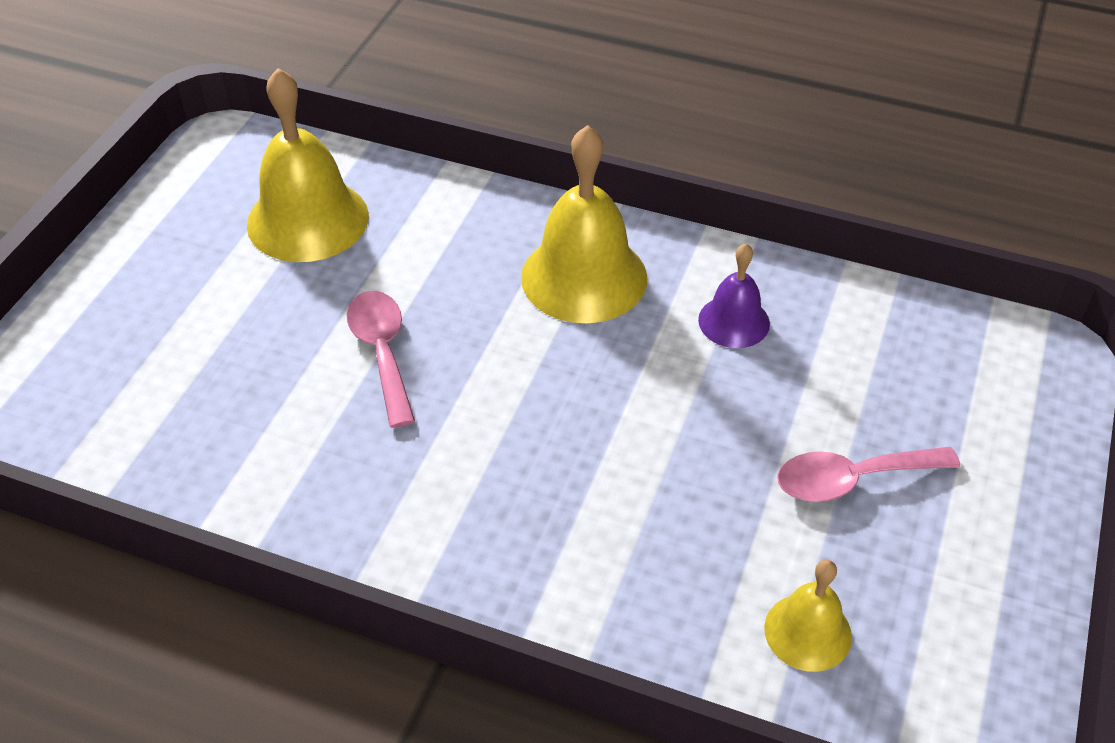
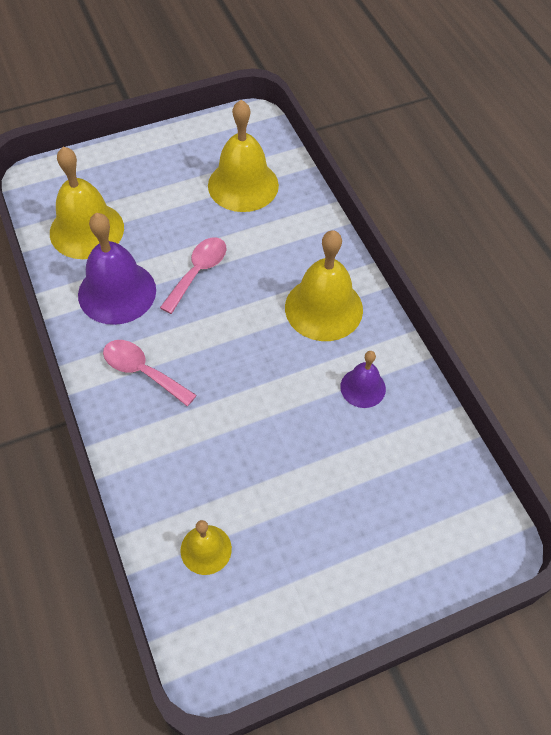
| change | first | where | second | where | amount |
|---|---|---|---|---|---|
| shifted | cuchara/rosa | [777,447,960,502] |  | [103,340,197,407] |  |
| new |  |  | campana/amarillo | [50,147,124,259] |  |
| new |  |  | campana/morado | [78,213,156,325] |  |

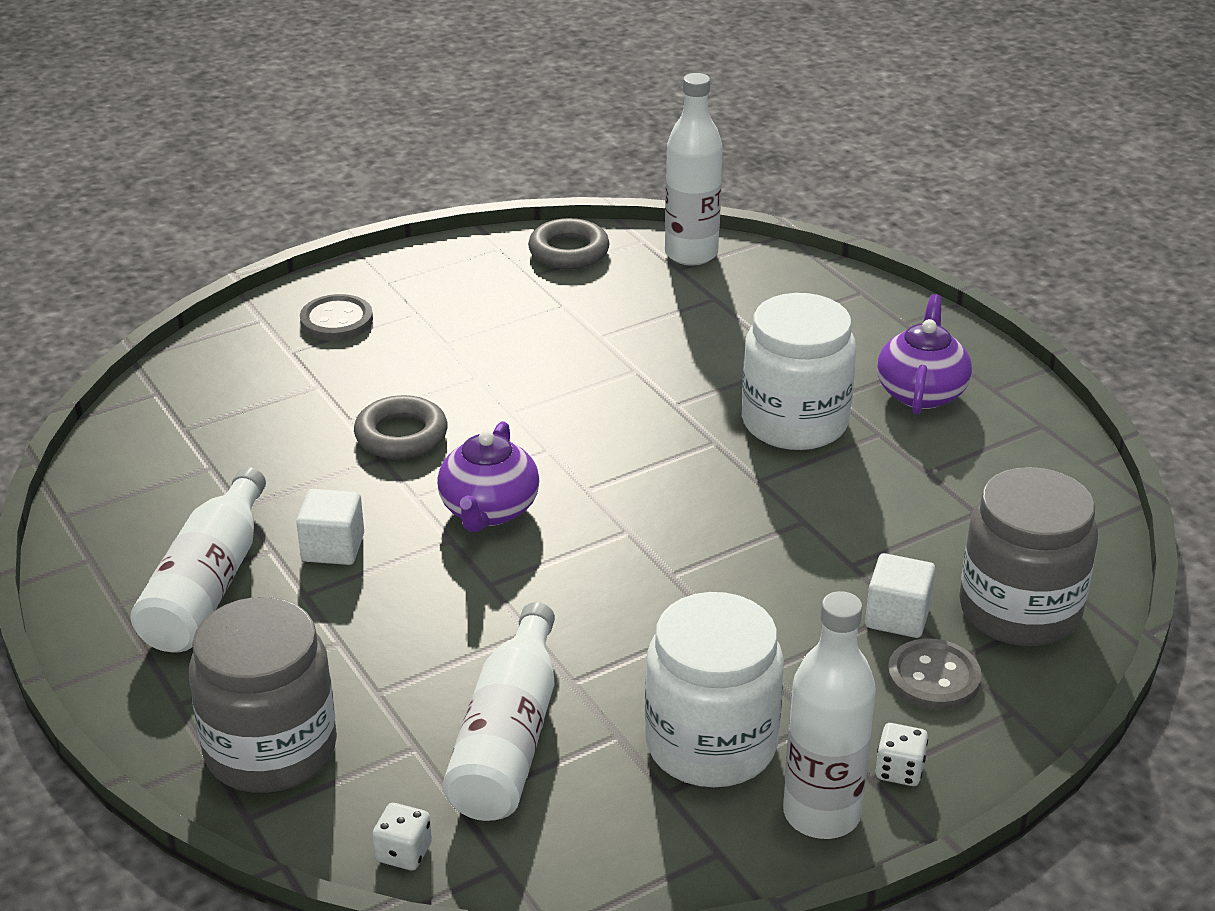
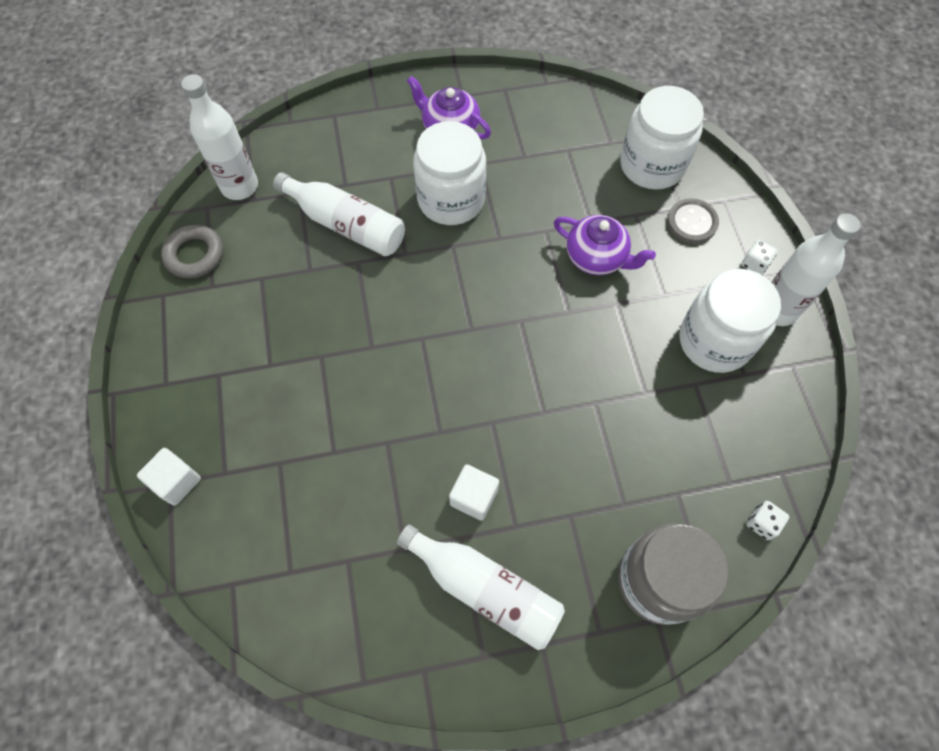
| change | first | where | second | where | amount |
|---|---|---|---|---|---|
| gone | botón/gris | [300,294,373,341] |  |  |  |
| gone | anillo/gris | [354,395,448,459] |  |  |  |
| shifted | tetera/morado | [437,421,539,532] |  | [554,215,656,275] |  |
| shifted | botella/blanco | [442,602,555,821] |  | [273,172,405,256] |  |
| shifted | cubo/blanco | [865,553,935,638] |  | [137,448,201,506] |  |
| repainted | tarro/gris | [959,467,1098,646] | tarro/blanco | [620,86,704,190] |  |

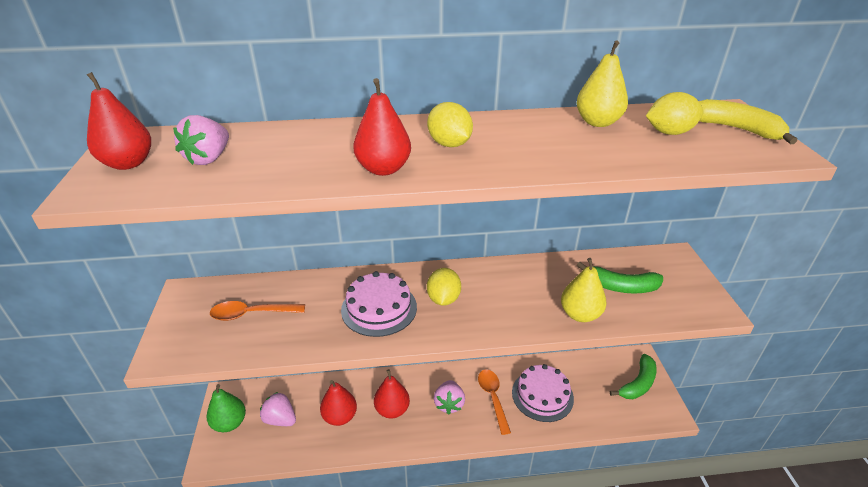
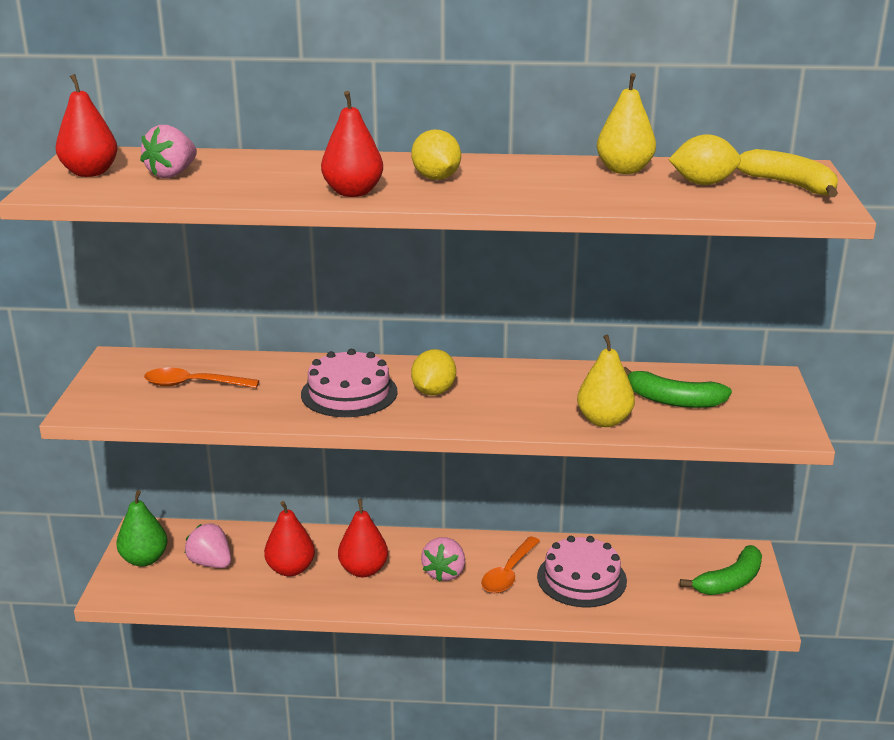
| change | first | where | second | where | amount |
|---|---|---|---|---|---|
| rotated | cuchara/naranja | [478,370,511,435] |  | [481,536,540,593] | 150 degrees counterclockwise |

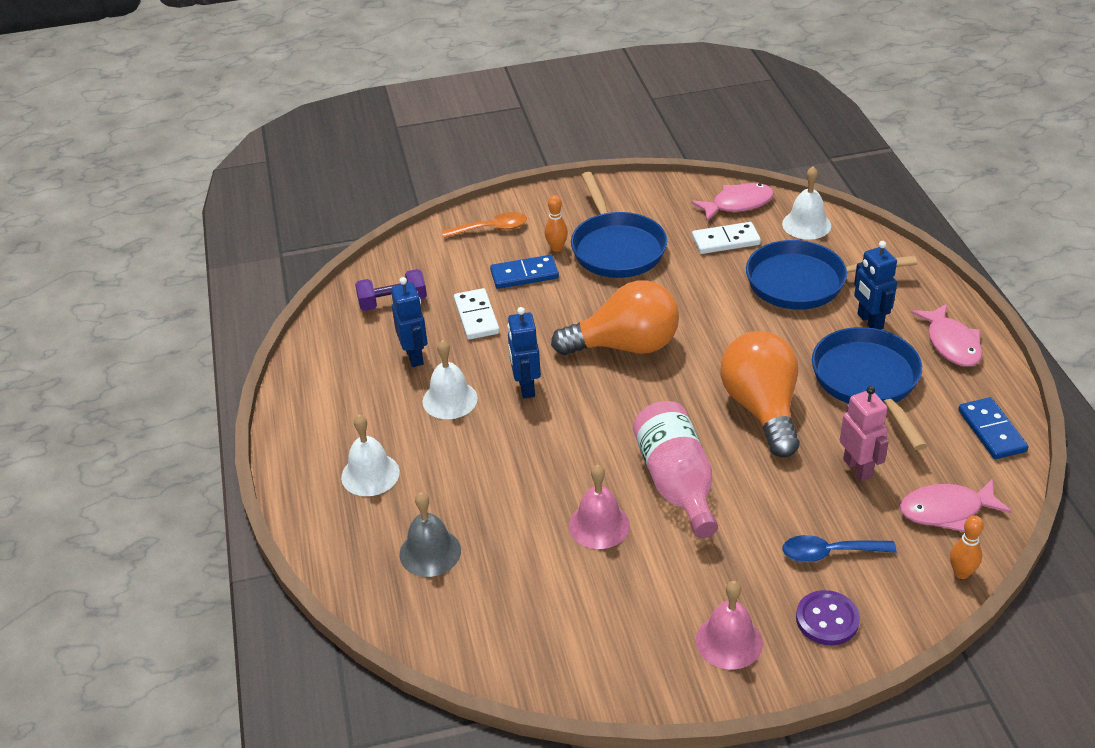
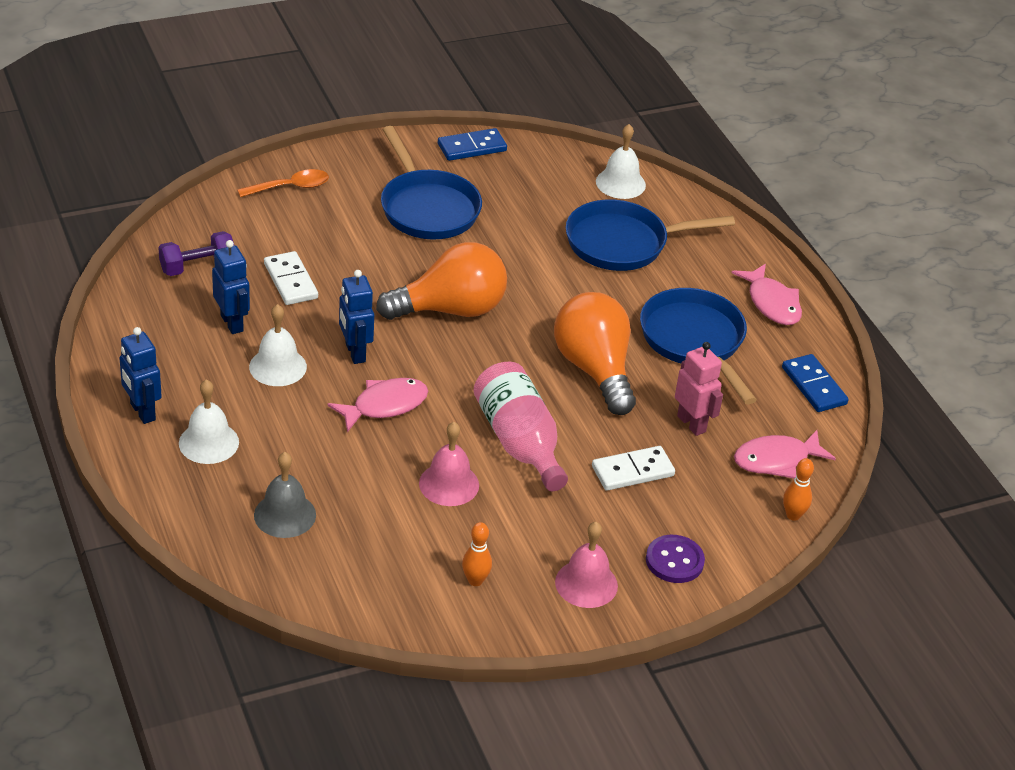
| change | first | where | second | where | amount |
|---|---|---|---|---|---|
| shifted | ficha de dominó/azul | [490,255,559,289] |  | [438,128,507,161] |  |
| shifted | bolo/naranja | [545,195,568,252] |  | [462,522,492,586] |  |
| shifted | pez/rosa | [691,183,774,221] |  | [328,378,428,432] |  |
| shifted | ficha de dominó/blanco | [692,222,761,254] |  | [592,446,675,491] |  |
| gone | cuchara/azul | [782,535,897,562] |  |  |  |
| shifted | robot/azul | [854,241,897,330] |  | [119,327,162,424] |  |

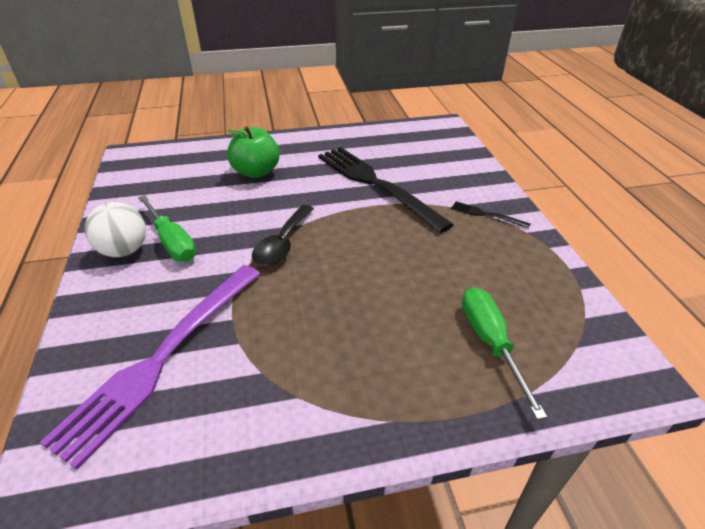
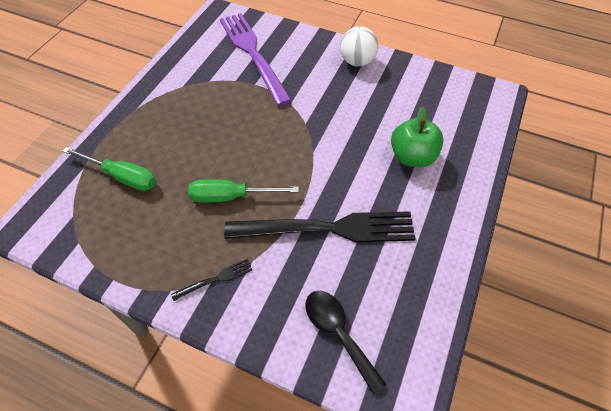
| change | first | where | second | where | amount |
|---|---|---|---|---|---|
| shifted | destornillador/verde | [138,195,196,262] |  | [188,179,299,203] |  |
| shifted | cuchara/negro | [252,205,314,266] |  | [305,291,387,394] |  |

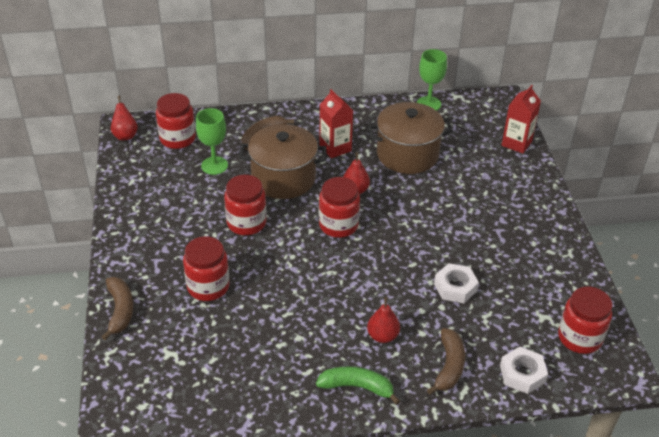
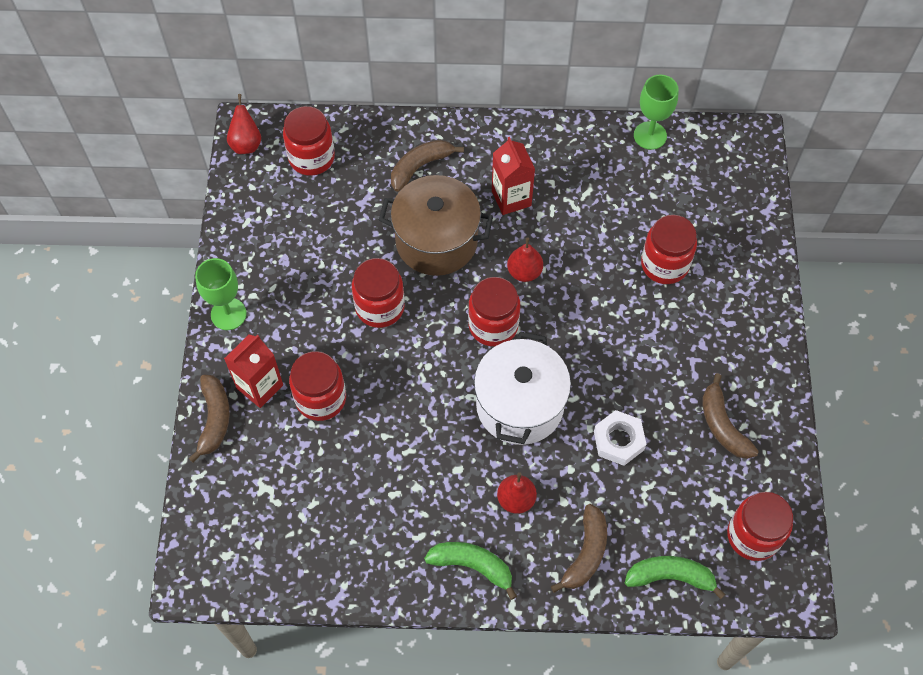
| change | first | where | second | where | amount |
|---|---|---|---|---|---|
| shifted | copa/verde | [196,108,228,175] |  | [195,258,247,330] |  |
| gone | olla/marrón | [367,102,453,174] |  |  |  |
| swapped | tuerca/blanco | [500,347,548,394] | plátano/verde | [625,556,726,599] |  |
| shifted | cartón de leche/rojo | [502,85,541,153] |  | [224,334,283,408] |  |
| new |  |  | olla/blanco | [474,332,571,445] |  |
| new |  |  | tarro/rojo | [641,215,697,284] |  |
| new |  |  | plátano/marrón | [702,373,759,459] |  |

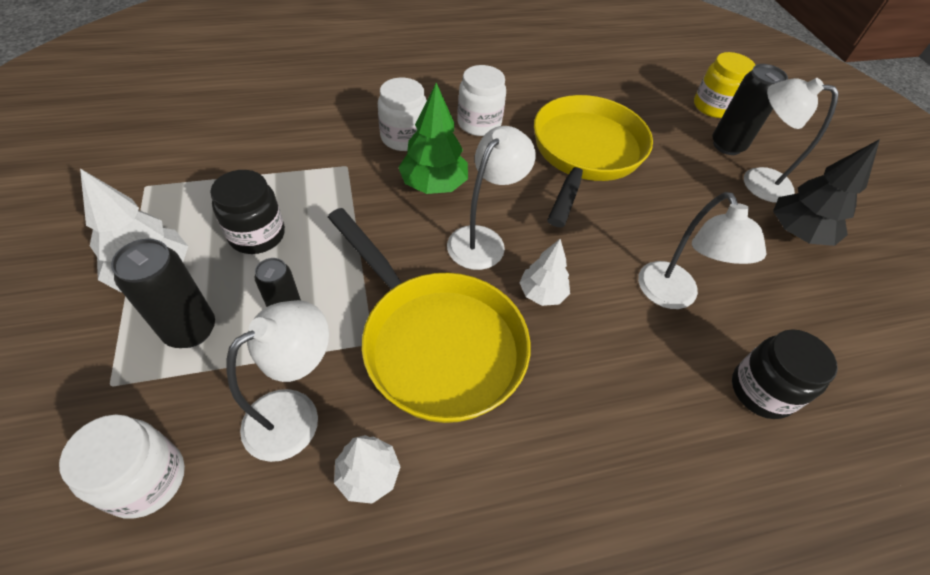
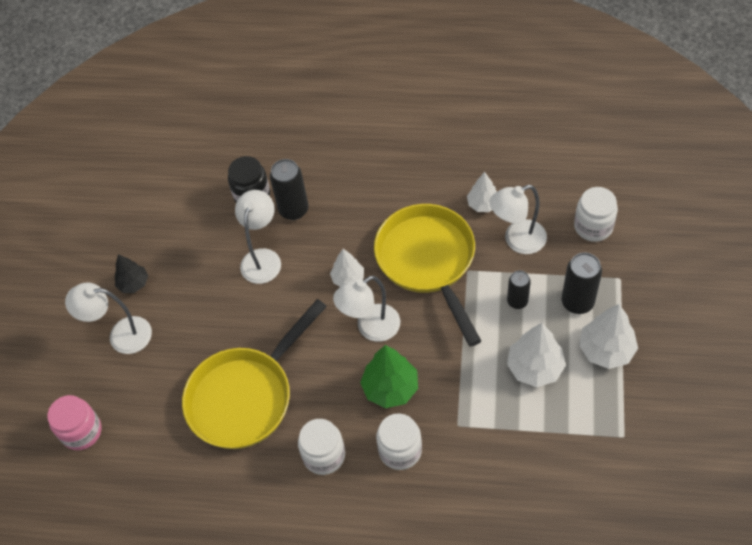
| change | first | where | second | where | amount |
|---|---|---|---|---|---|
| swapped | tarro/negro | [210,170,285,254] | árbol/blanco | [507,323,566,387] |  |
| repainted | tarro/amarillo | [694,52,755,118] | tarro/rosa | [47,395,101,450] |  |
| shifted | lata/negro | [712,64,788,155] |  | [270,159,308,220] |  |
| rotated | lámpara/blanco | [744,78,839,203] |  | [65,282,152,354] | 135 degrees clockwise |
| scaled | árbol/negro | [773,139,880,246] |  | [115,254,148,293] | x0.63 |

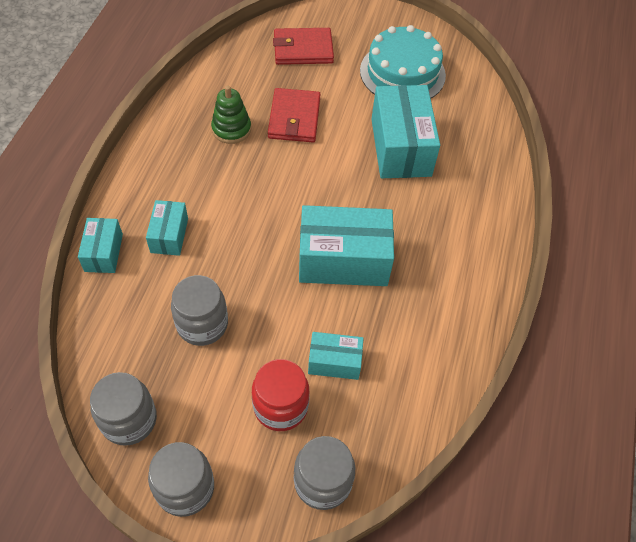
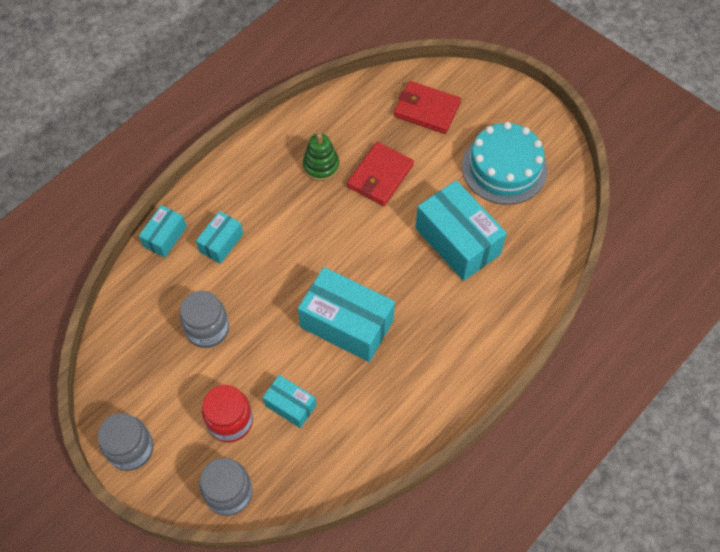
| change | first | where | second | where | amount |
|---|---|---|---|---|---|
| gone | tarro/gris | [90,372,157,446] |  |  |  |
| rotated | caja/turquesa | [371,85,440,178] |  | [415,180,507,281] | 60 degrees counterclockwise |

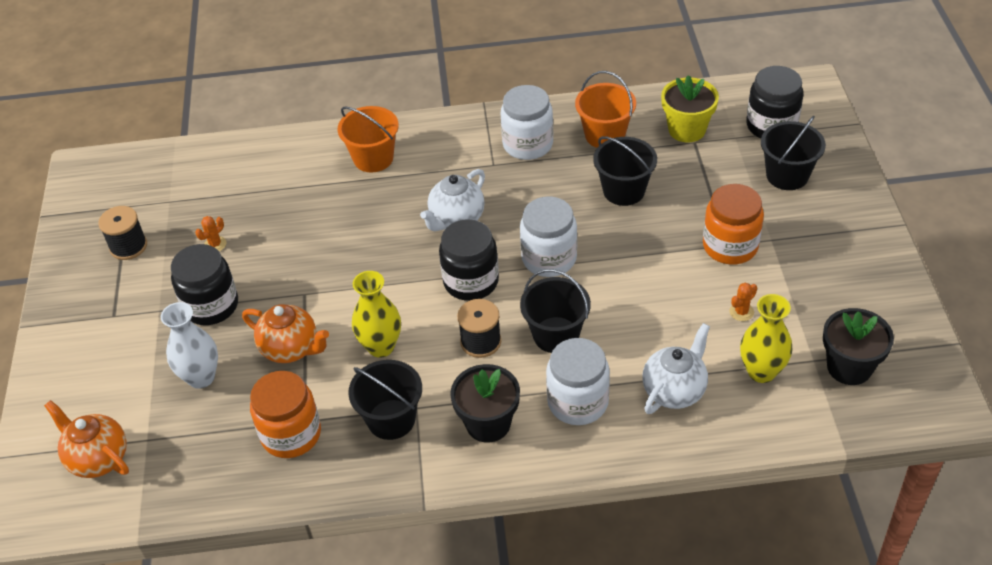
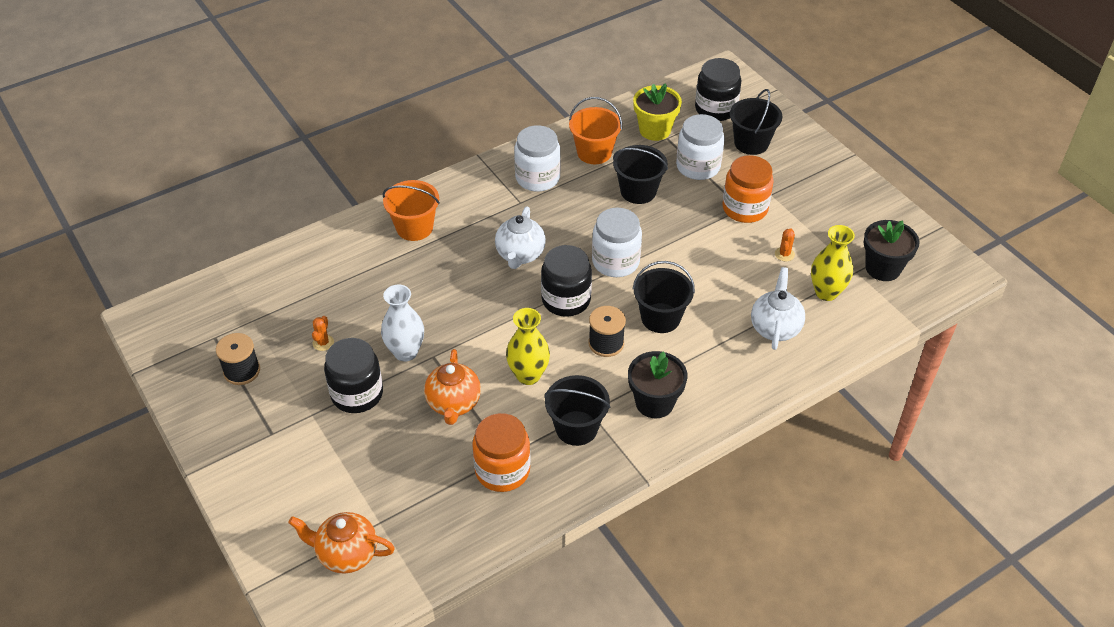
| change | first | where | second | where | amount |
|---|---|---|---|---|---|
| shifted | florero/blanco | [161,302,218,389] |  | [381,284,424,362] |  |
| rotated | tetera/naranja | [242,304,329,363] |  | [424,349,481,425] | 90 degrees clockwise |
| shifted | tarro/blanco | [546,338,610,425] |  | [676,114,725,180] |  |

